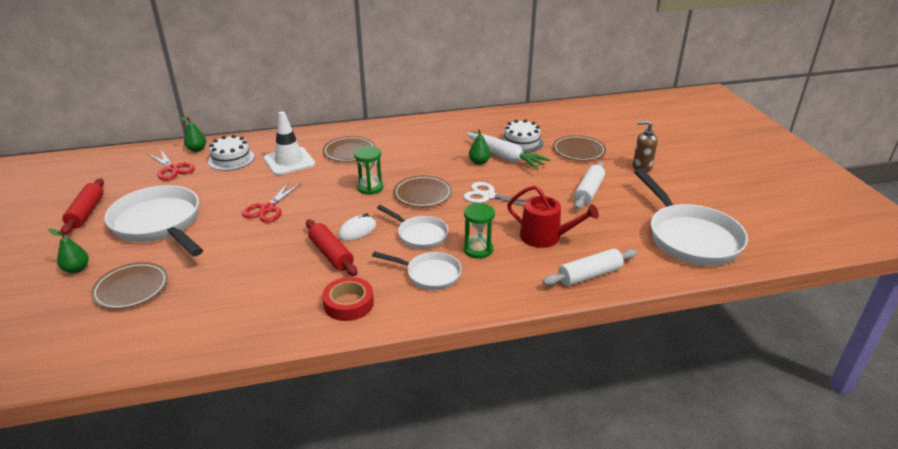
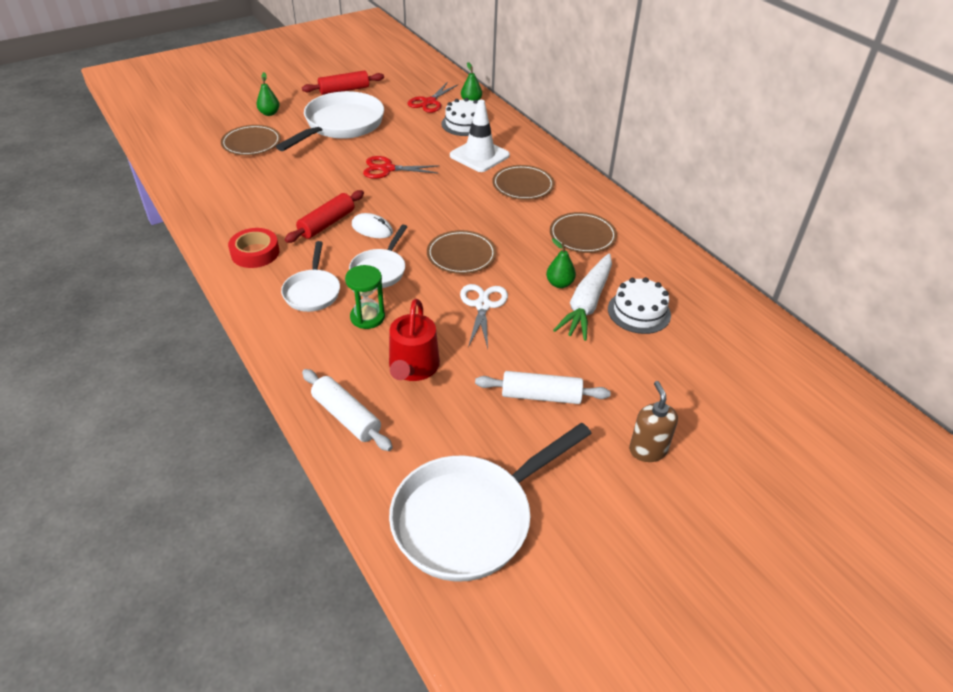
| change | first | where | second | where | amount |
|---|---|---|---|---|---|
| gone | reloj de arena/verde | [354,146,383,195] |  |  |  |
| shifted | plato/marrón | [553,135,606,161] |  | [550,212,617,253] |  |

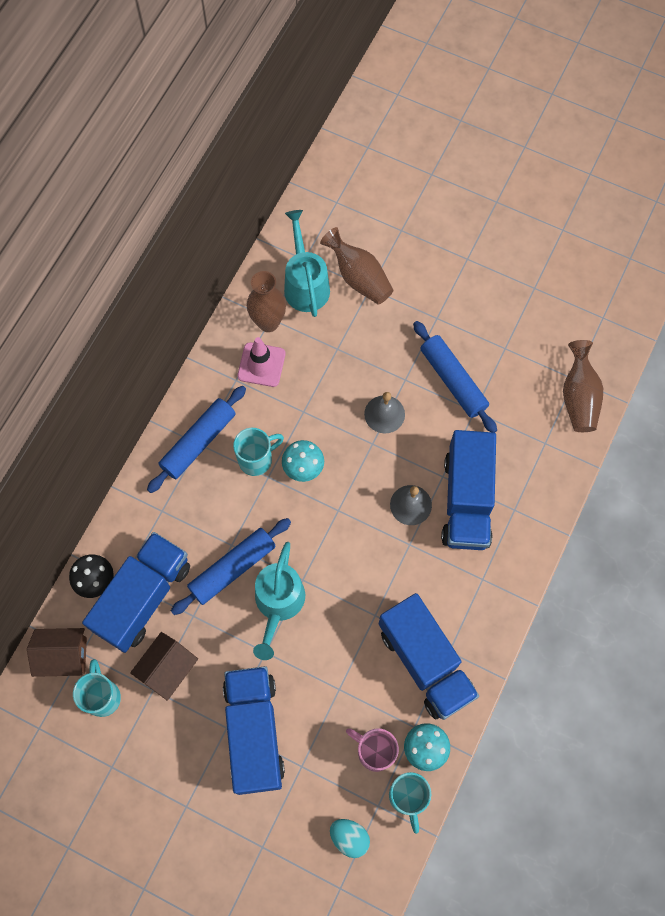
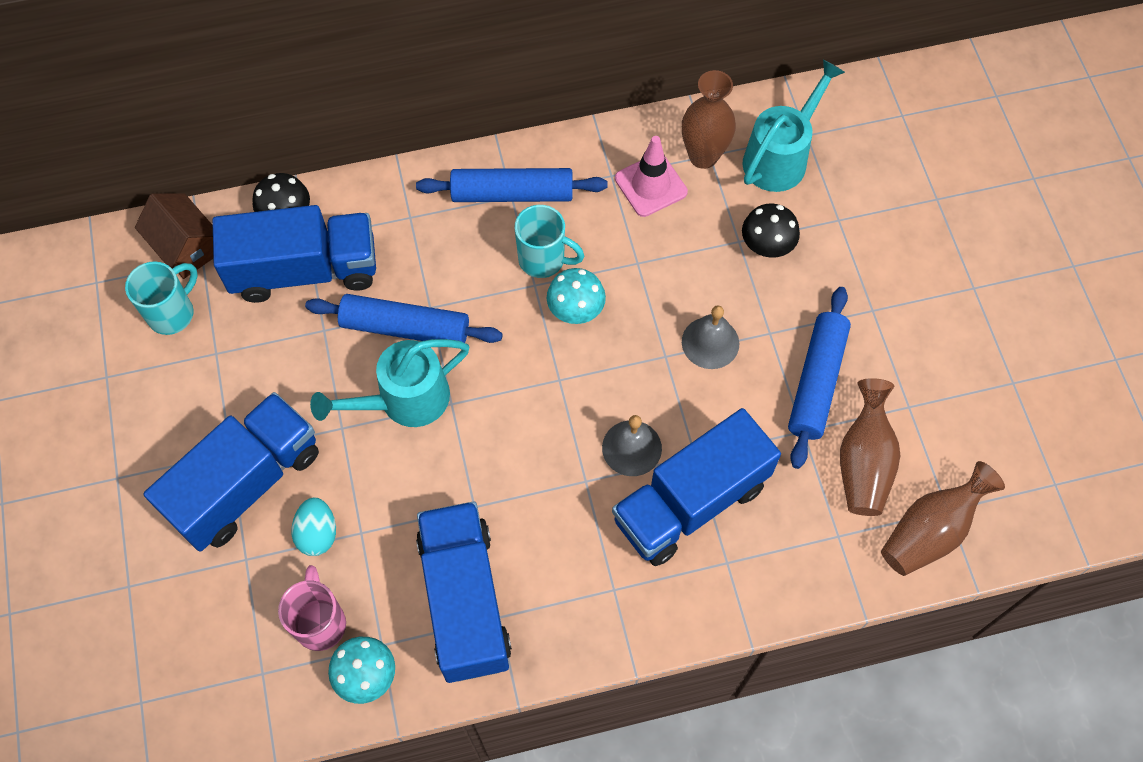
| change | first | where | second | where | amount |
|---|---|---|---|---|---|
| gone | casa/marrón | [130,632,198,701] |  |  |  |
| shifted | florero/marrón | [320,227,394,305] |  | [840,378,900,516] |  |
| shifted | huevo/turquesa | [330,819,370,858] |  | [291,498,336,556] |  |
| rotated | camión/azul | [379,593,479,720] |  | [416,501,512,683] | 150 degrees clockwise |
| gone | taza/turquesa | [389,772,431,834] |  |  |  |
| new |  |  | seta/negro | [742,203,800,258] |  |

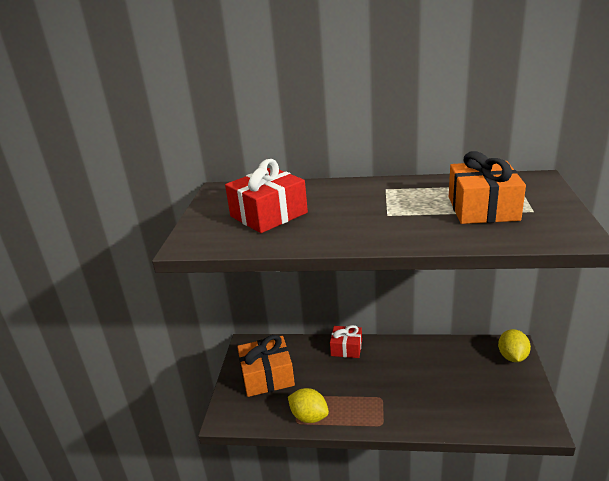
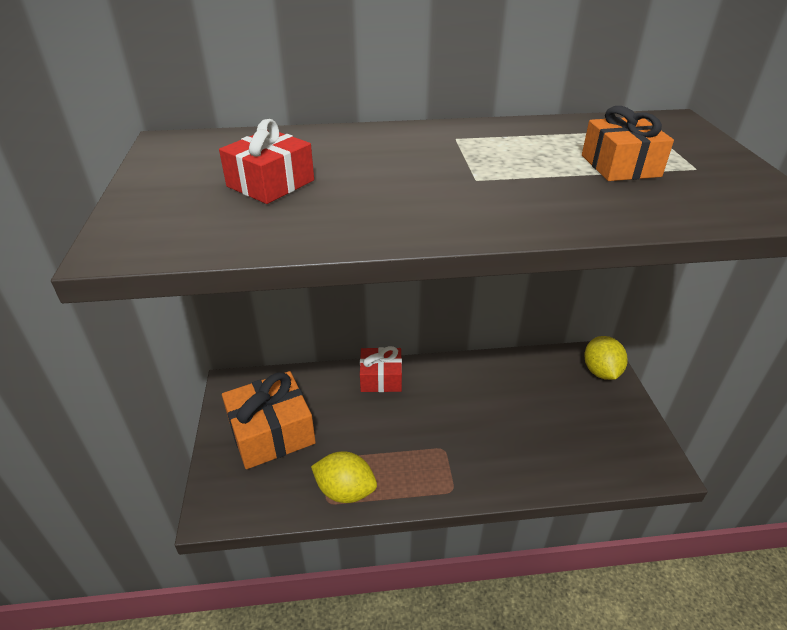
| change | first | where | second | where | amount |
|---|---|---|---|---|---|
| scaled | regalo/rojo | [225,159,308,233] |  | [219,119,314,204] | x0.63 |
| scaled | regalo/naranja | [449,151,526,224] |  | [582,106,674,181] | x0.63 |

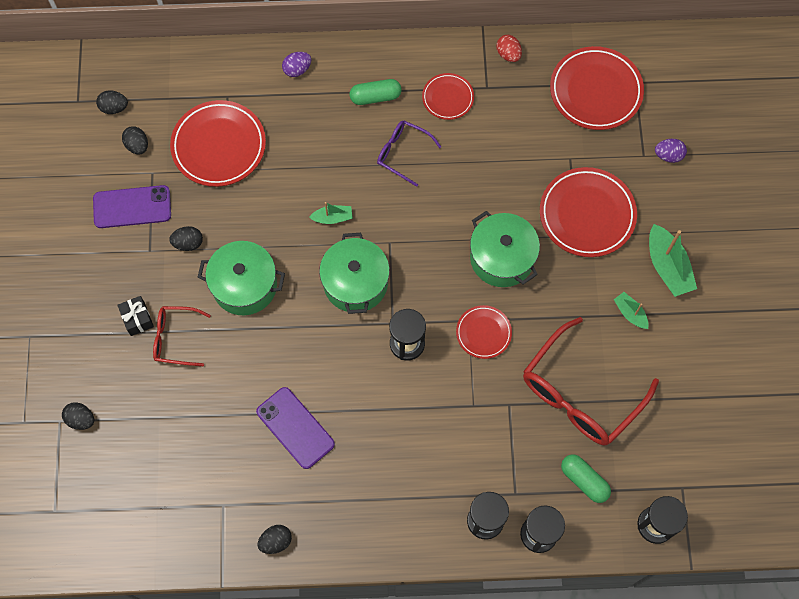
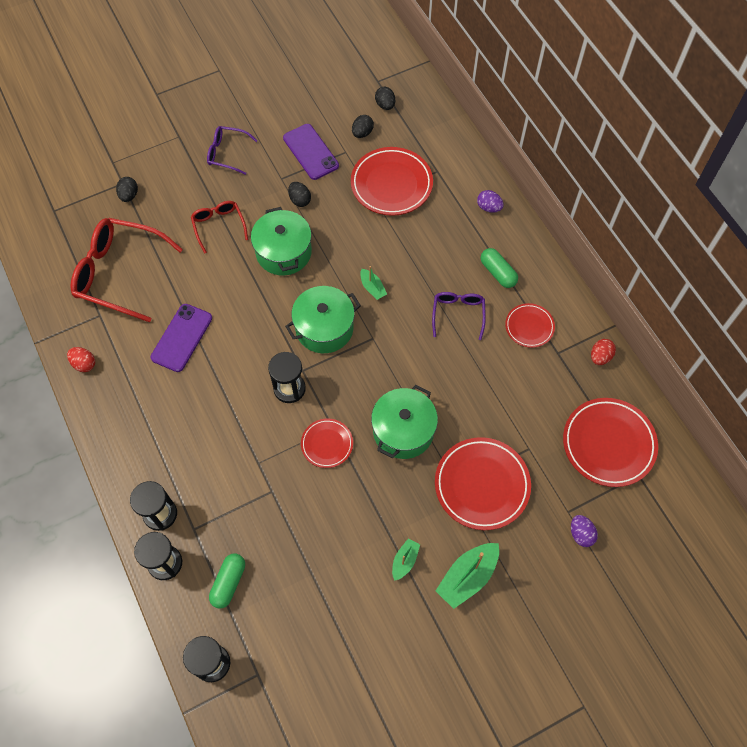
| change | first | where | second | where | amount |
|---|---|---|---|---|---|
| gone | regalo/negro | [117,296,154,336] |  |  |  |
| repainted | huevo/negro | [257,525,292,554] | huevo/rojo | [67,347,95,372] |  |
| shifted | gafas/rojo | [523,317,659,446] |  | [70,218,183,322] |  |
| new |  |  | gafas/morado | [207,126,258,175] |  |

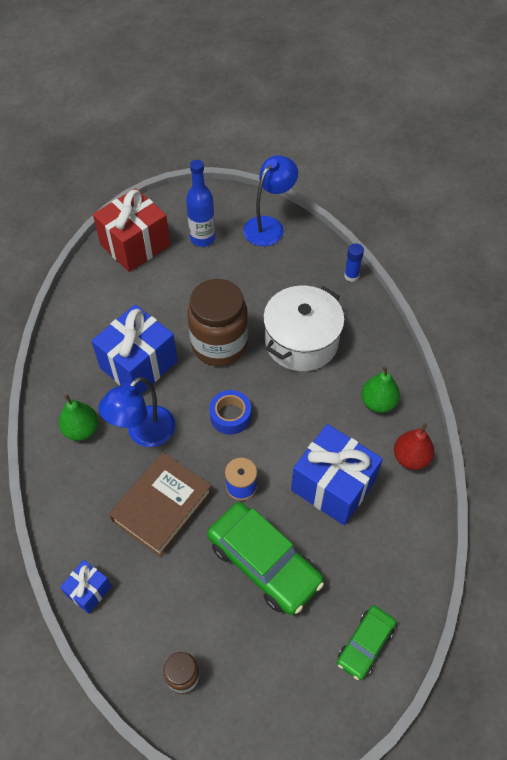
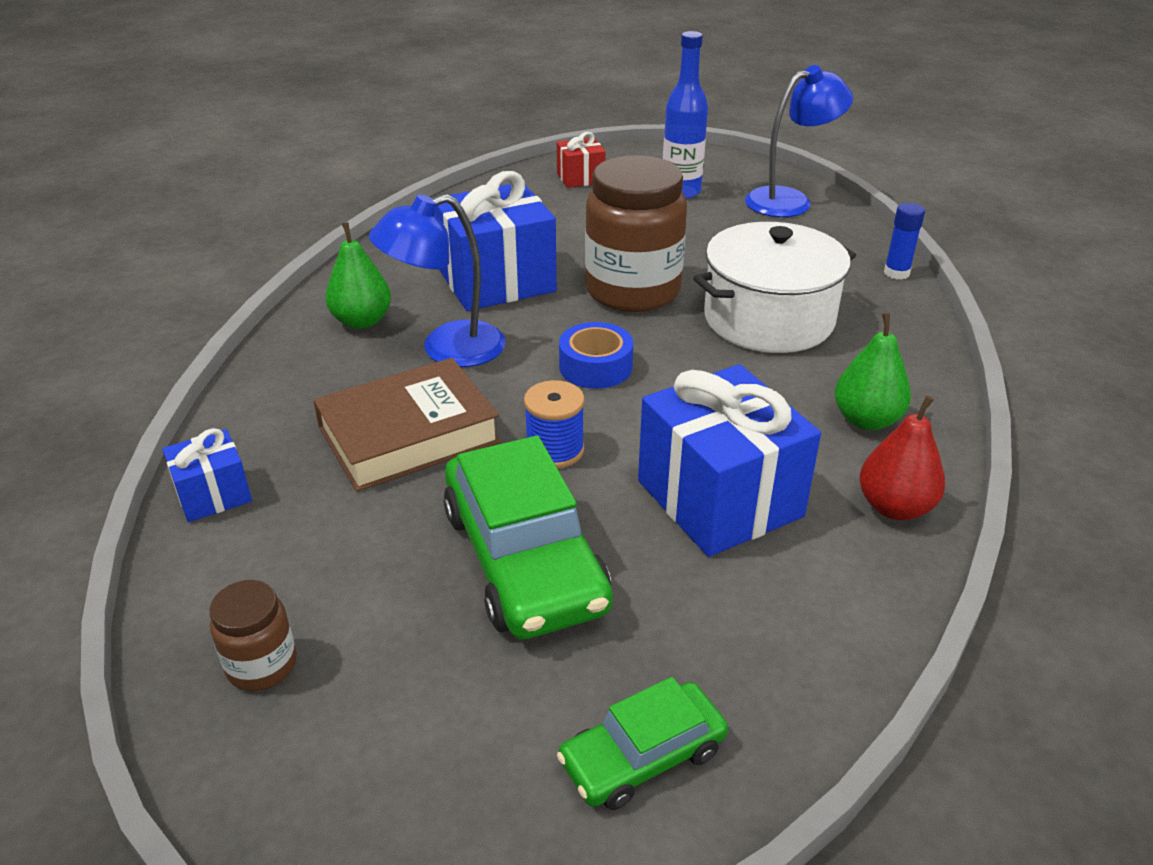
| change | first | where | second | where | amount |
|---|---|---|---|---|---|
| scaled | regalo/rojo | [93,188,170,272] |  | [557,132,606,188] | x0.50 |

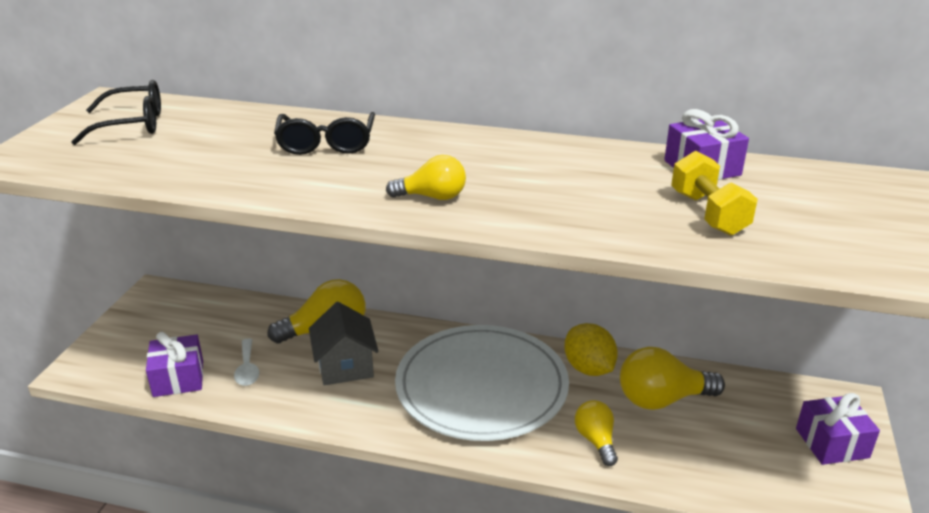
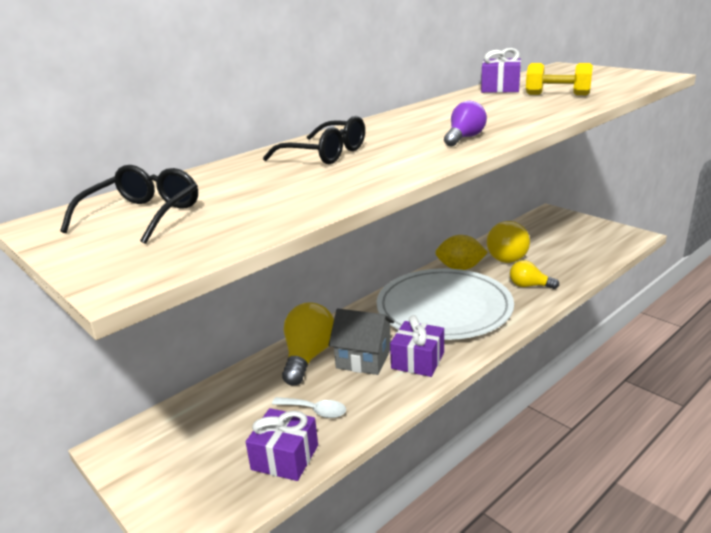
| change | first | where | second | where | amount |
|---|---|---|---|---|---|
| repainted | bombilla/amarillo | [386,155,466,200] | bombilla/morado | [444,101,487,147] |  |
| shifted | regalo/morado | [796,393,880,465] |  | [390,315,444,377] |  |

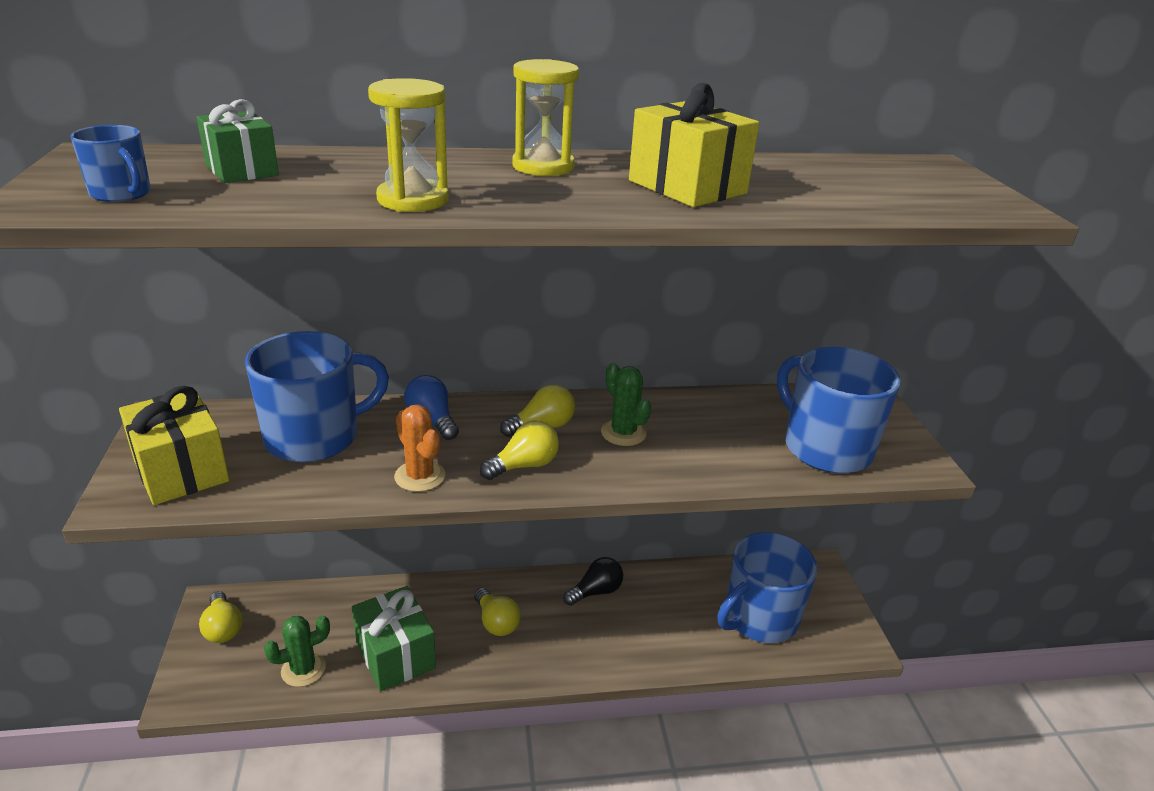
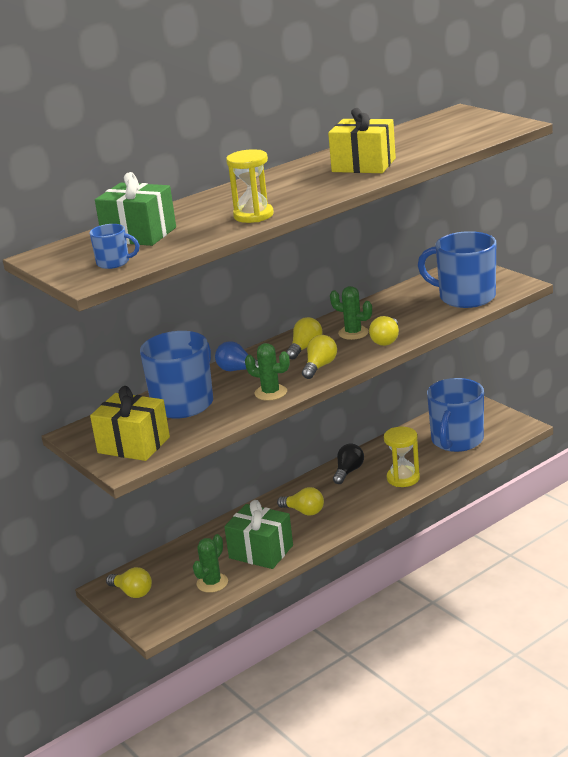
| change | first | where | second | where | amount |
|---|---|---|---|---|---|
| scaled | regalo/verde | [197,99,279,183] |  | [95,172,176,246] | x1.51 |
| repainted | cactus/naranja | [394,405,446,492] | cactus/verde | [245,343,290,401] |  |
| shifted | reloj de arena/amarillo | [512,59,579,176] |  | [384,427,420,487] |  |
| new |  |  | bombilla/amarillo | [369,316,399,346] |  |

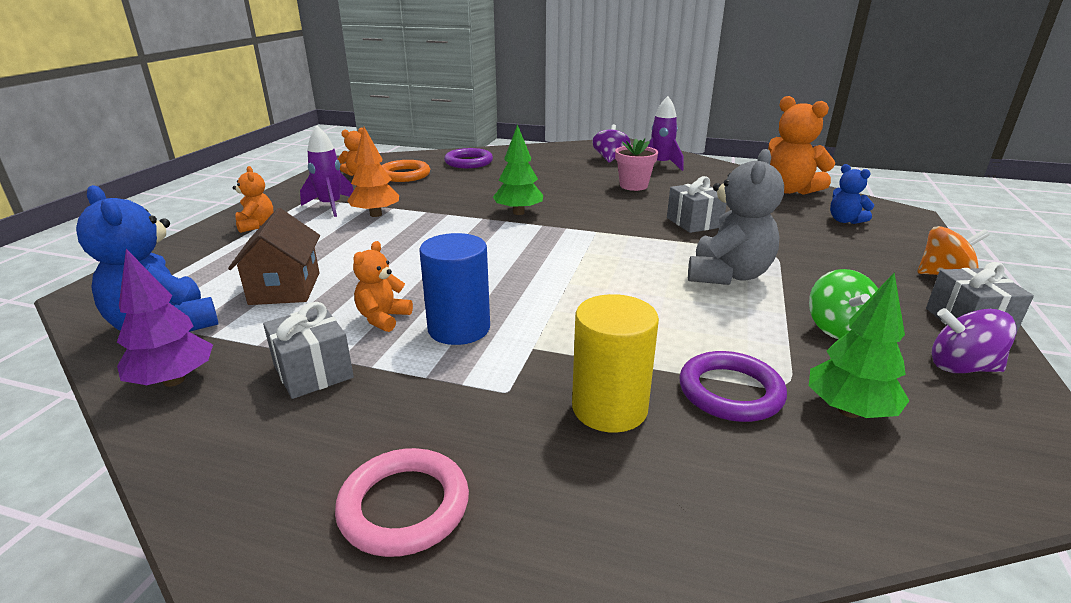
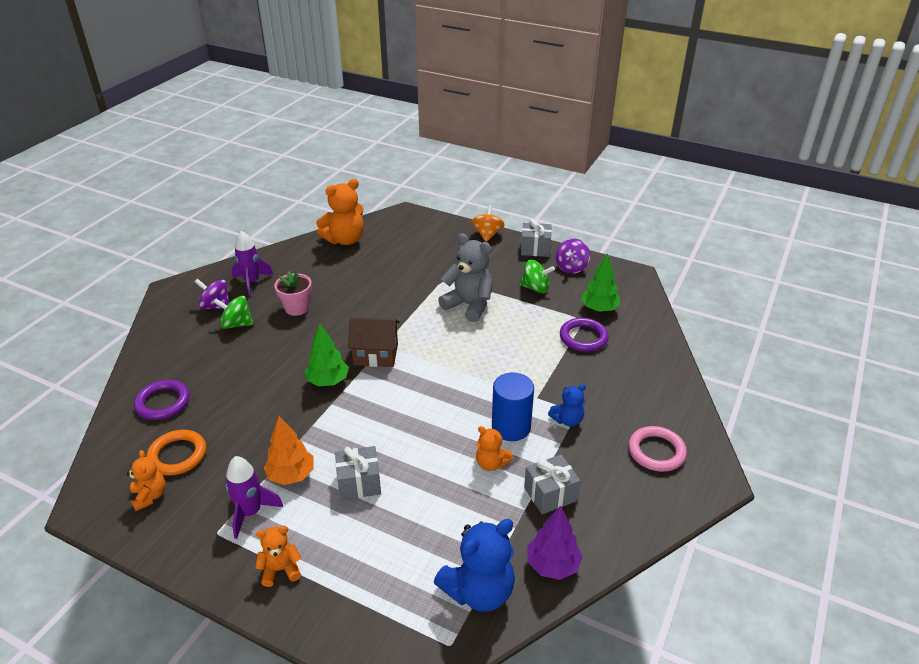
| change | first | where | second | where | amount |
|---|---|---|---|---|---|
| shifted | casa/marrón | [228,208,320,305] |  | [348,317,400,367] |  |
| gone | cilindro/amarillo | [572,294,659,433] |  |  |  |
| shifted | regalo/gris | [667,176,727,233] |  | [335,446,381,500] |  |
| shifted | osito/azul | [830,164,874,224] |  | [548,384,586,427] |  |
| new |  |  | peonza/verde | [214,296,254,329] |  |

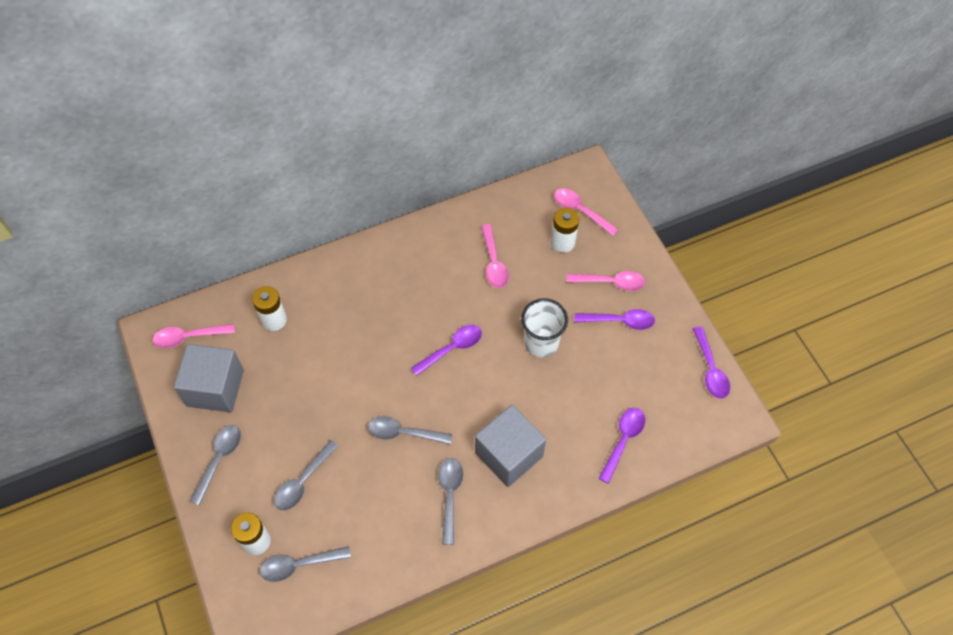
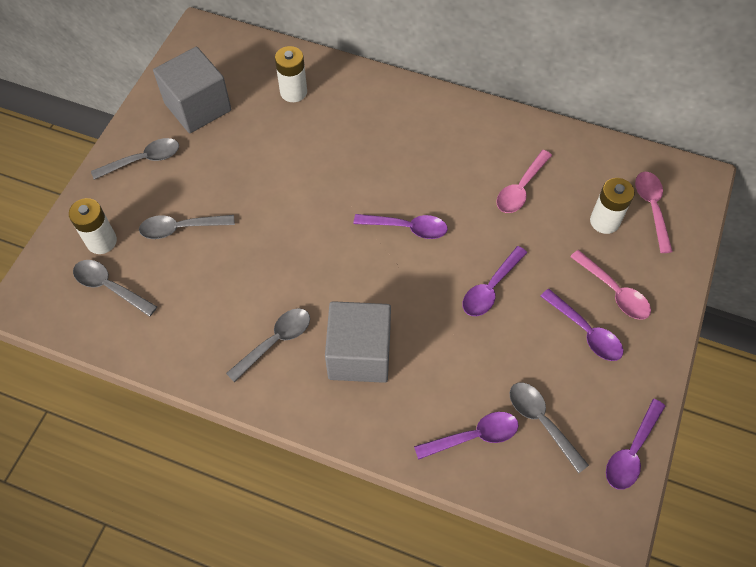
| change | first | where | second | where | amount |
|---|---|---|---|---|---|
| gone | cuchara/rosa | [153,324,235,348] |  |  |  |
| shifted | cuchara/gris | [368,416,452,445] |  | [509,383,589,474] |  |
| swapped | vaso/blanco | [521,298,568,357] | cuchara/morado | [463,246,527,316] |  |

